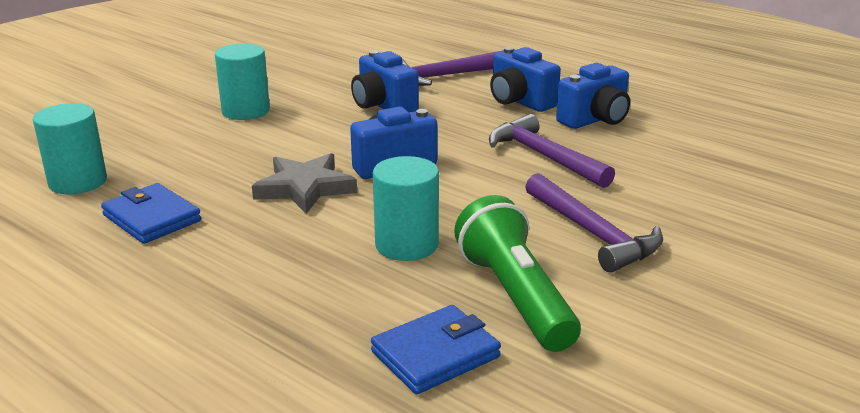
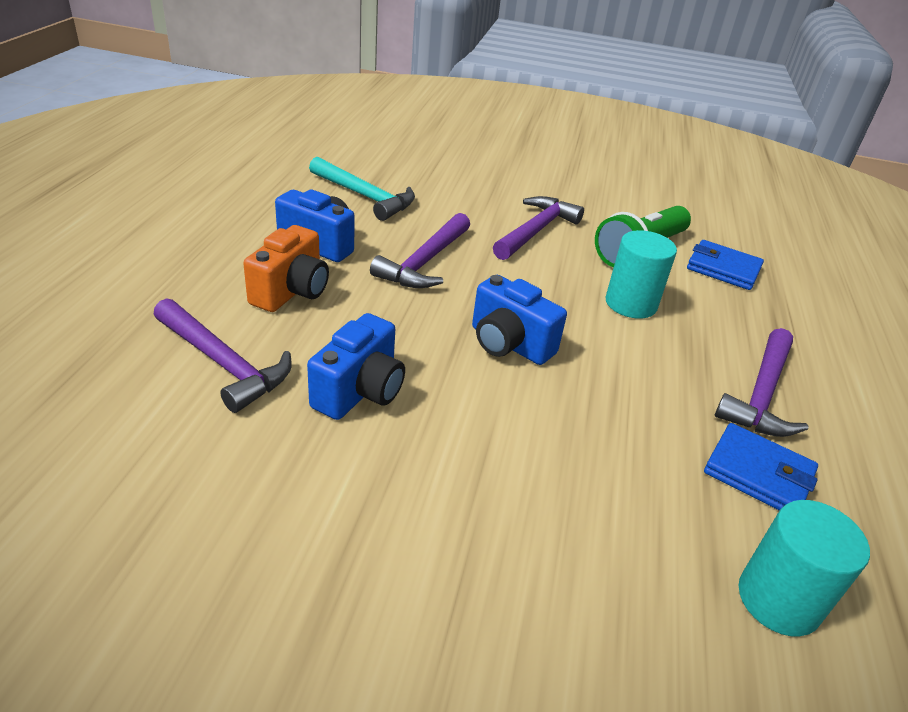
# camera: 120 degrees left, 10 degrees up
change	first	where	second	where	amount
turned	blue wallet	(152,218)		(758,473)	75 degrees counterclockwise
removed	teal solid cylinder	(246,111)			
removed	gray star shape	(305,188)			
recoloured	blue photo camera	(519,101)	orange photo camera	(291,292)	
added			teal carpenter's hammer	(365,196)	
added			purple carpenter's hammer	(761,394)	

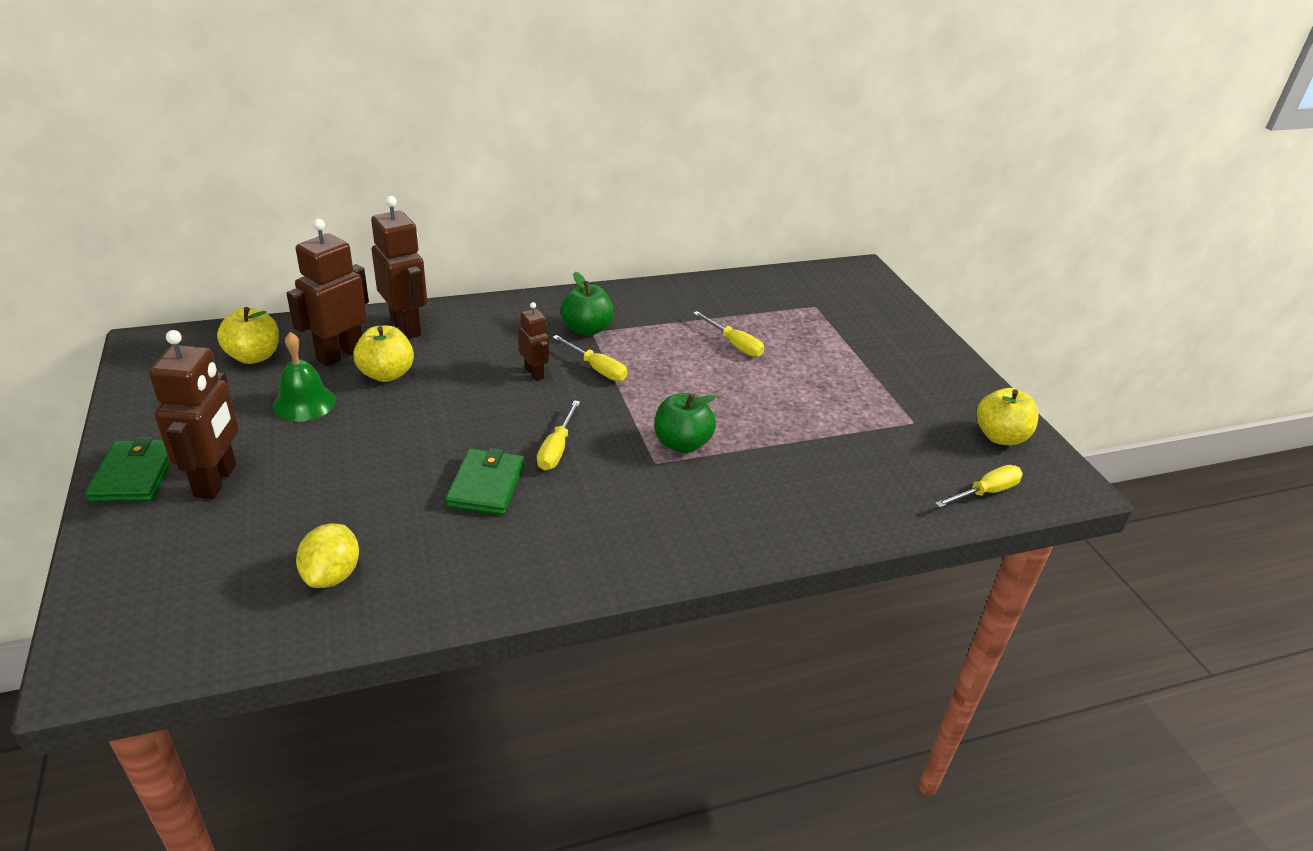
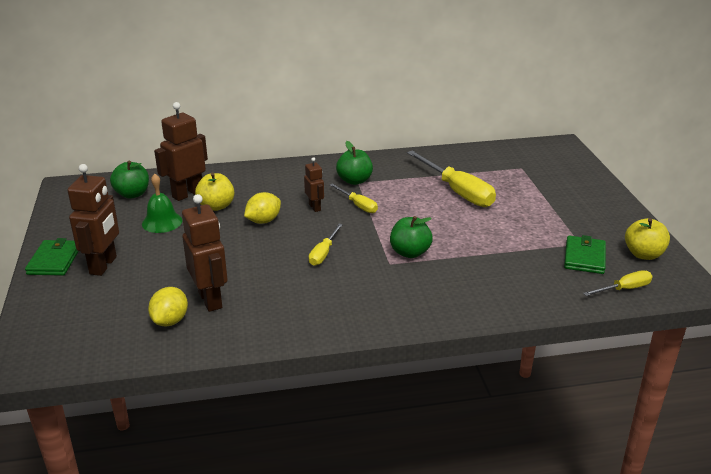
# camera: 10 degrees right, 5 degrees down
change	first	where	second	where	amount
recoloured	golden apple fruit	(254,356)	green apple fruit	(132,194)	
moved	brown robot	(406,327)		(210,300)	
moved	green wallet	(486,485)		(584,257)	
resized	golden flat screwdriver	(734,344)		(457,192)	x1.90
added			golden citrus fruit	(263,221)	

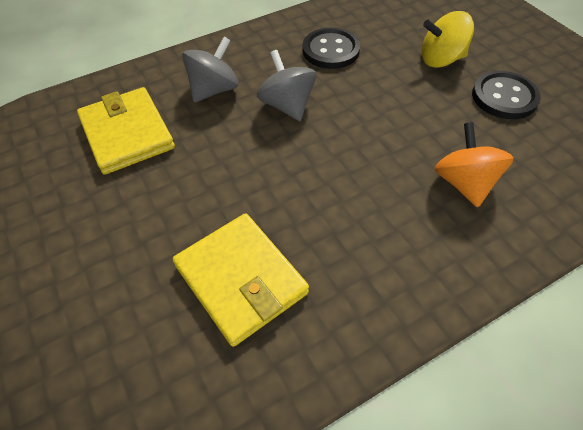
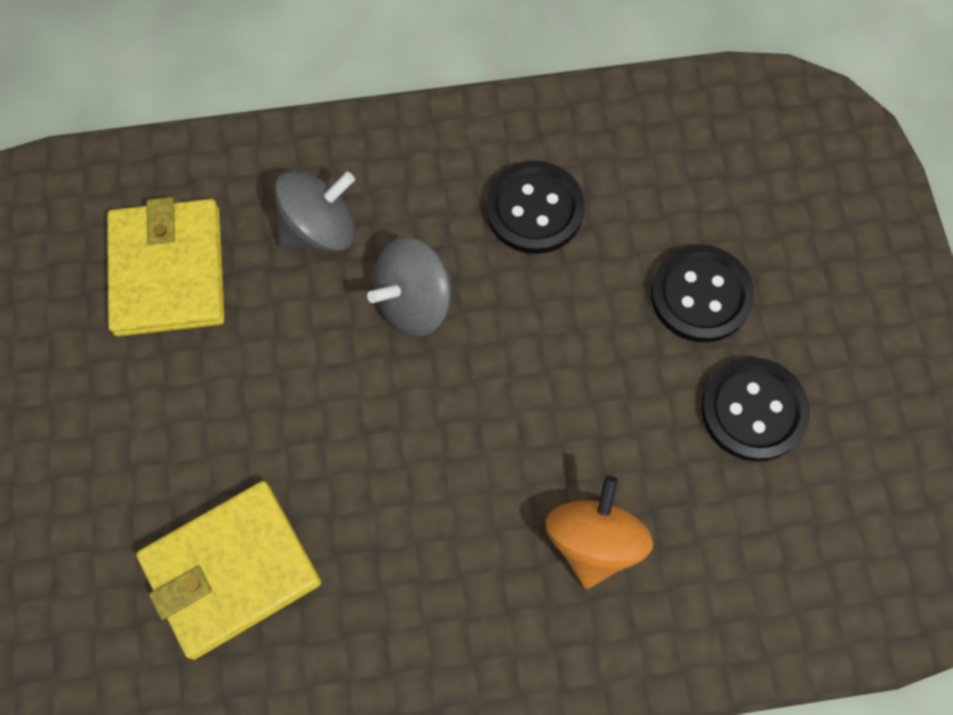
# camera: 20 degrees right, 15 degrees up
change	first	where	second	where	amount
turned	golden wallet	(241,279)		(231,570)	75 degrees clockwise
turned	gray whirligig	(287,105)		(414,302)	120 degrees counterclockwise
replaced	golden whirligig	(441,59)	ebony sewing button	(700,295)	

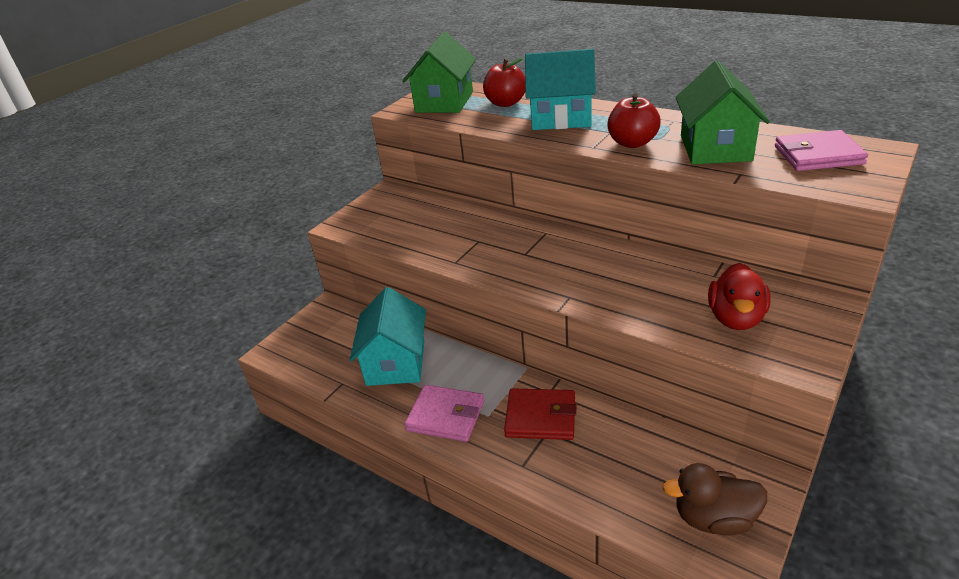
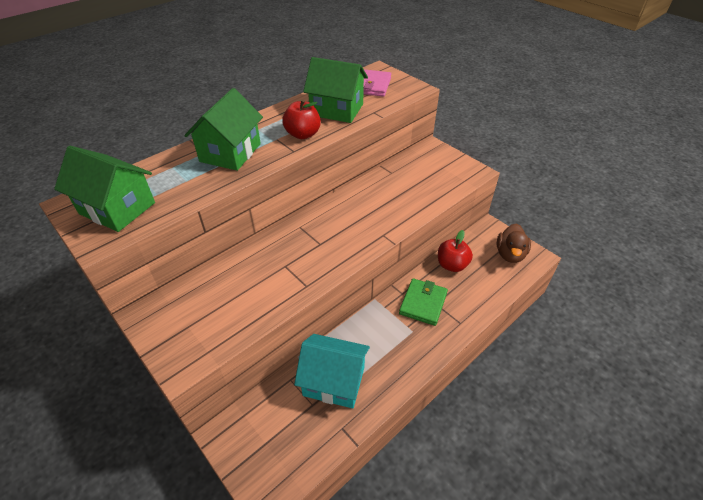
# camera: 80 degrees left, 10 degrees up
change	first	where	second	where	amount
removed	rosy wallet	(446,416)			
moved	red apple fruit	(506,103)		(452,265)	
recoloured	red wallet	(540,417)	green wallet	(423,303)	
recoloured	teal cottage	(561,118)	green cottage	(230,152)	
removed	red duck	(736,318)			

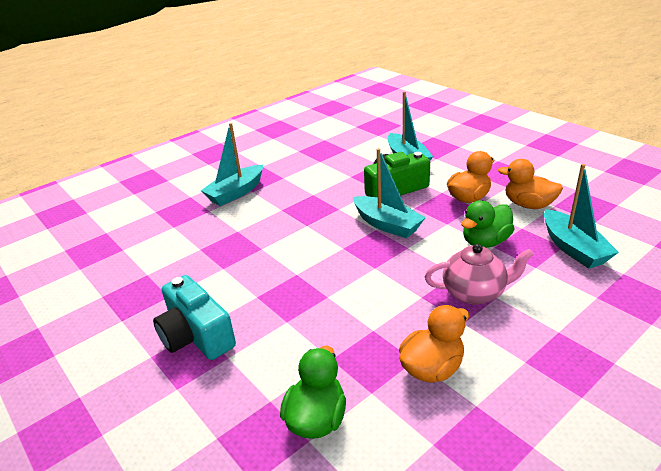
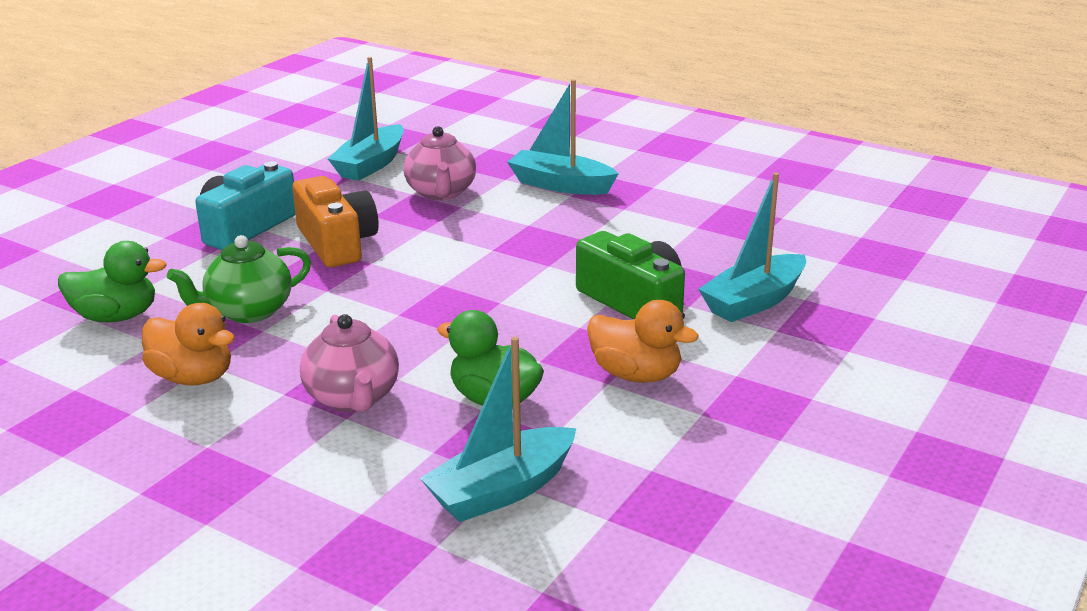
# camera: 70 degrees right, 5 degrees down
change	first	where	second	where	amount
moved	teal toy boat	(387,225)		(371,164)	
removed	orange duck	(528,205)			
added			green tea pot	(248,312)	
added			orange photo camera	(337,243)	
added			rosy tea pot	(441,193)	

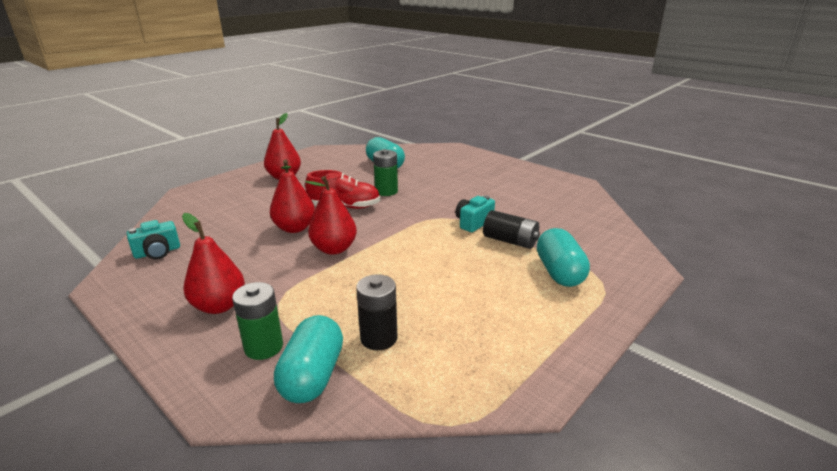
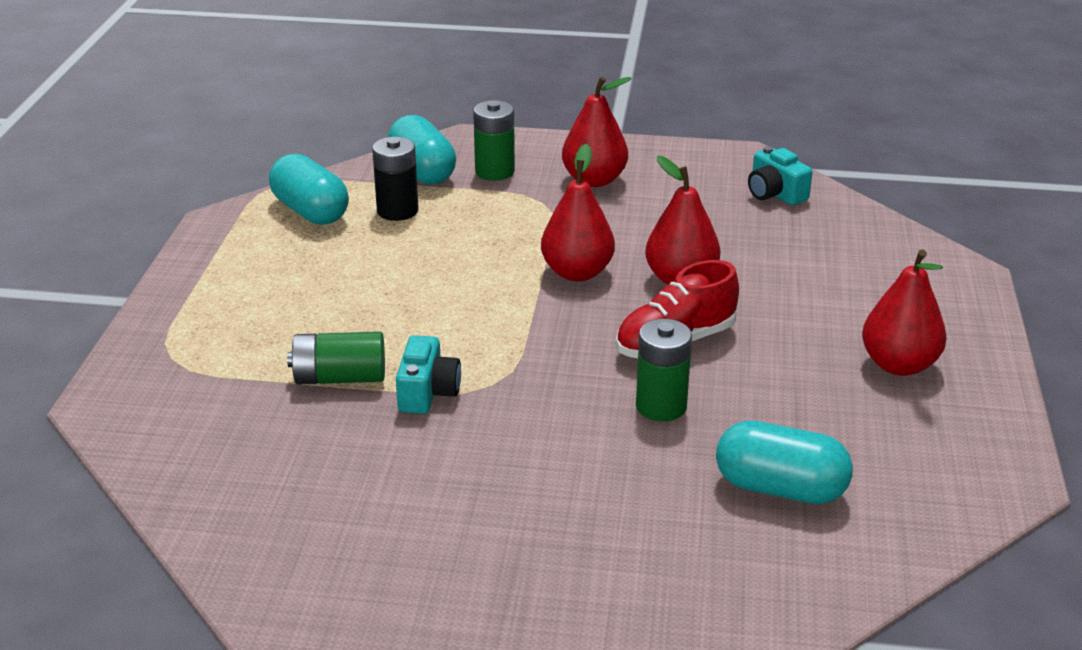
# camera: 145 degrees right, 5 degrees up
change	first	where	second	where	amount
turned	teal photo camera	(157,252)		(775,194)	60 degrees counterclockwise
recoloured	ebony battery	(510,241)	green battery	(340,378)	
moved	teal pill	(559,272)		(310,211)	

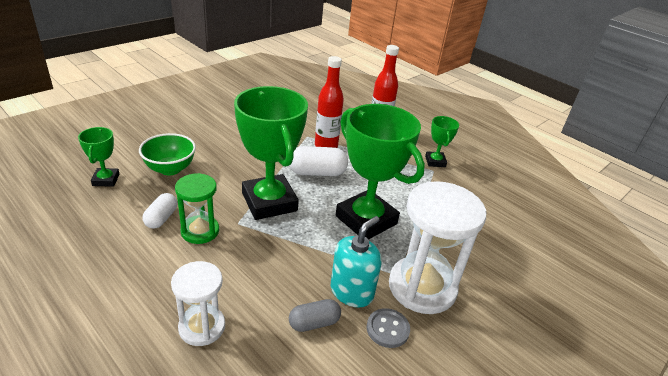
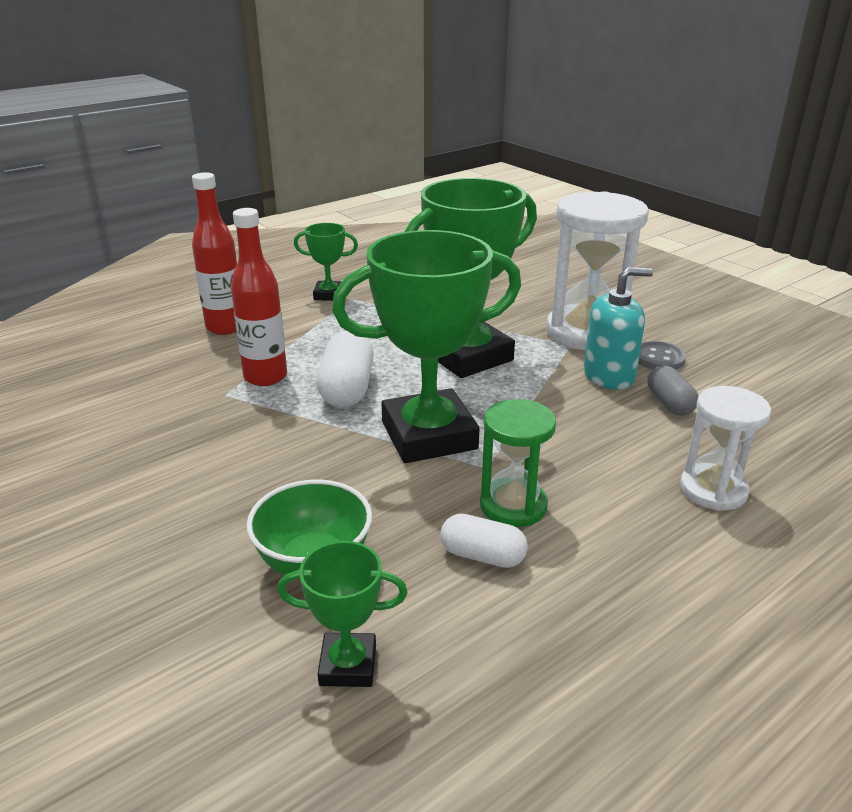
# camera: 80 degrees left, 5 degrees down
change	first	where	second	where	amount
turned	teal soap pump	(352,291)		(609,376)	120 degrees clockwise

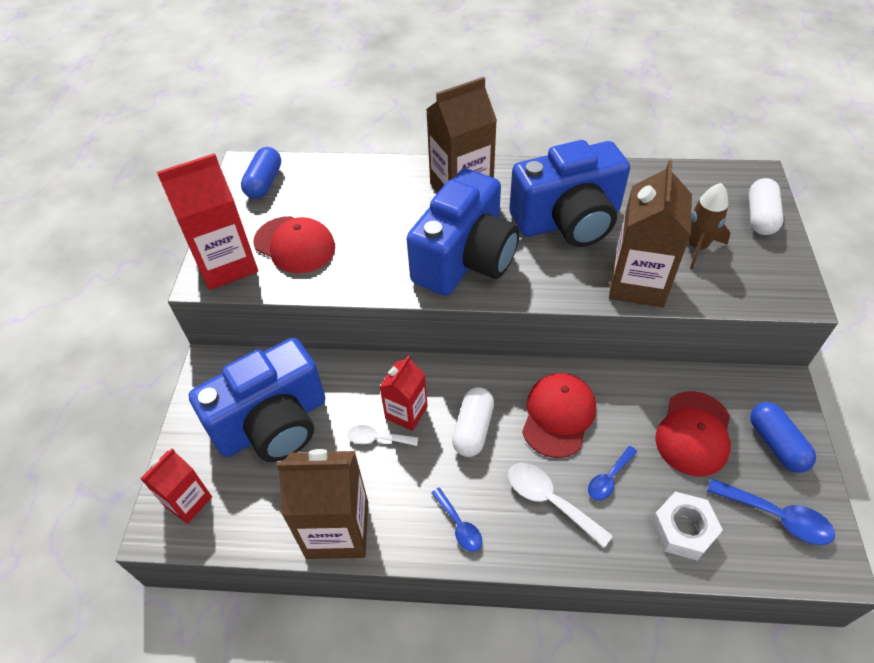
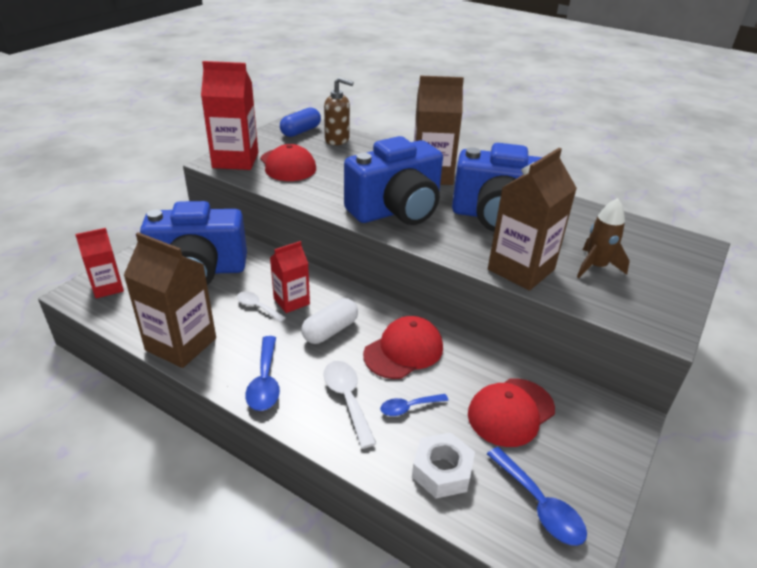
# camera: 25 degrees right, 15 degrees down
change	first	where	second	where	amount
resized	blue teaspoon	(459,525)		(265,381)	x1.55
removed	pure white pill	(760,217)			
removed	blue pill	(776,444)			
added			brown soap pump	(337,140)	

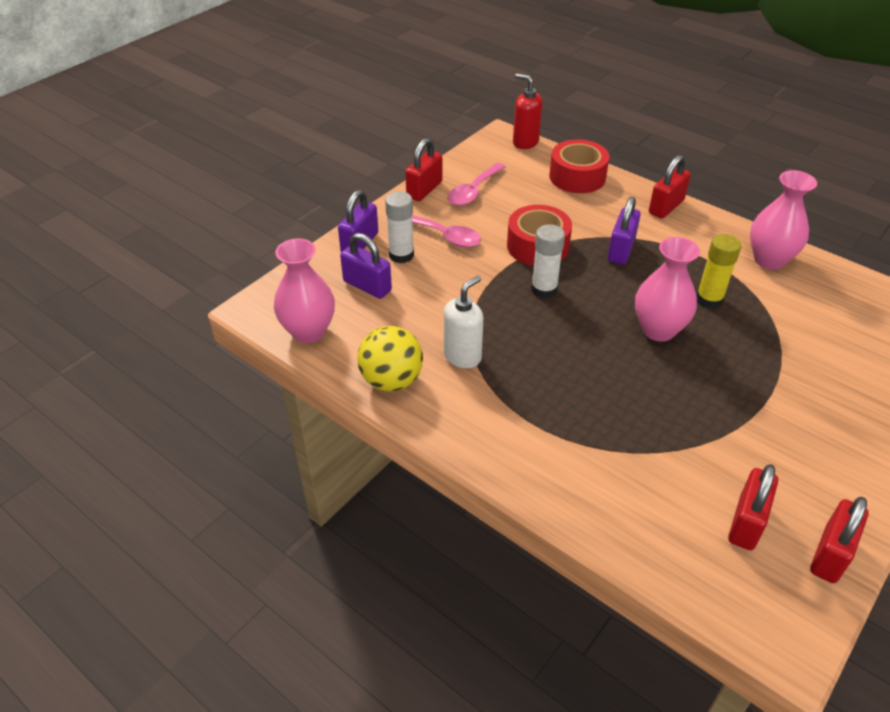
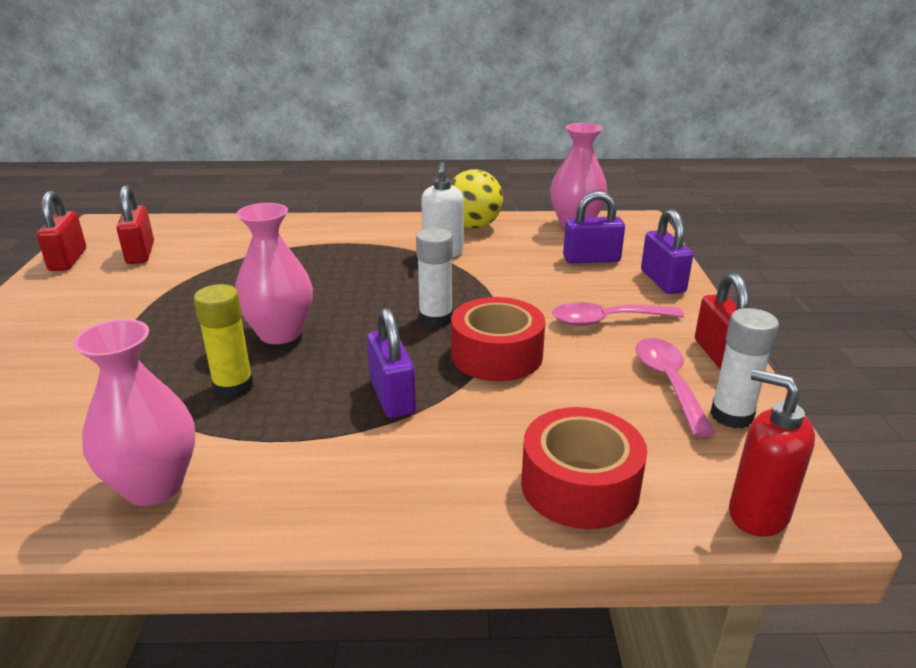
# camera: 140 degrees right, 15 degrees down
change	first	where	second	where	amount
moved	pure white stick of glue	(401,255)		(731,415)	
turned	red soap pump	(525,142)		(757,514)	135 degrees counterclockwise
removed	red small lock	(666,207)			

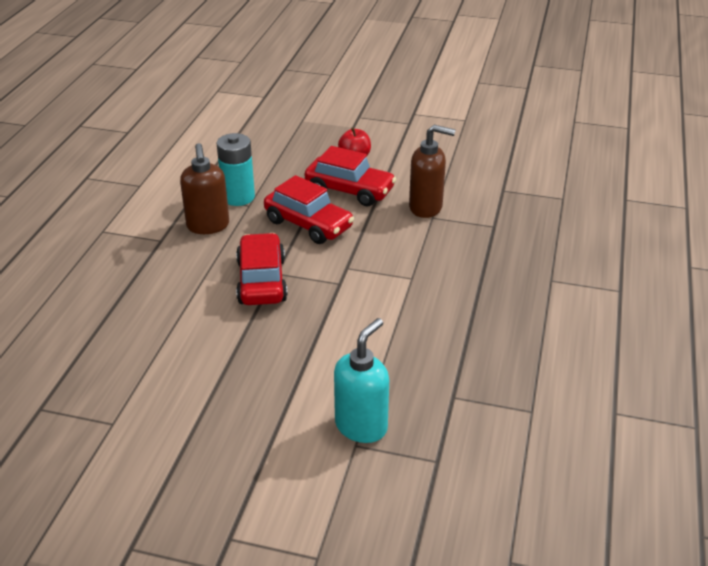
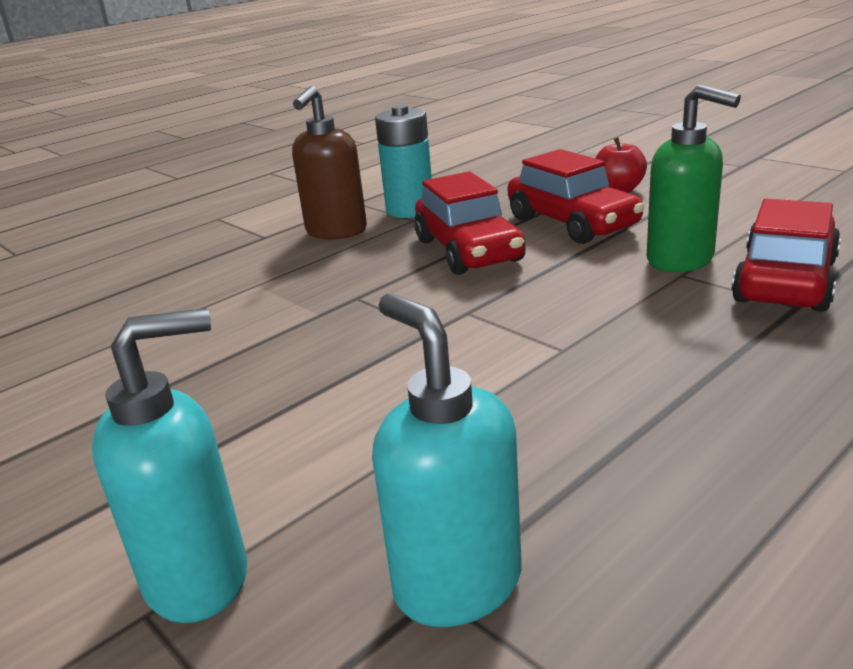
# camera: 35 degrees right, 10 degrees down
change	first	where	second	where	amount
moved	red automobile	(262,281)		(785,281)	
recoloured	brown soap pump	(426,207)	green soap pump	(681,260)	
added			teal soap pump	(457,583)	

